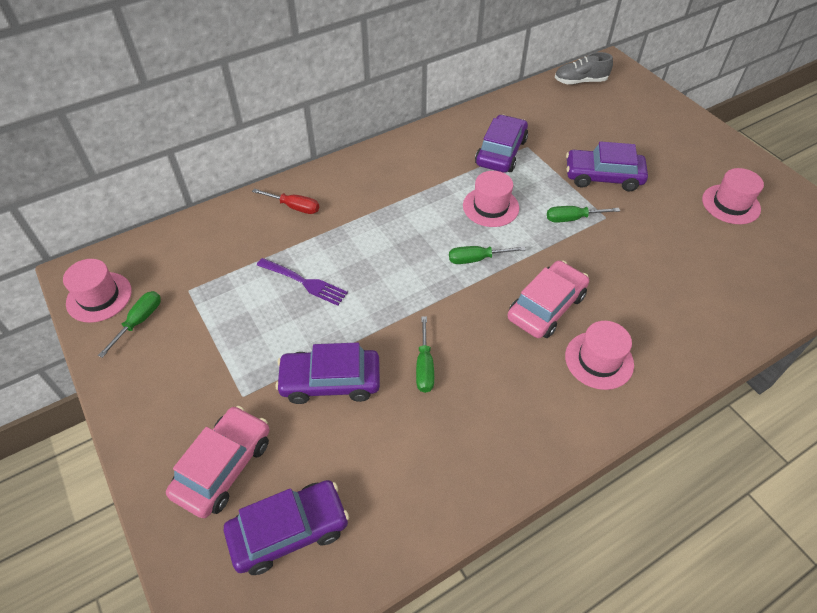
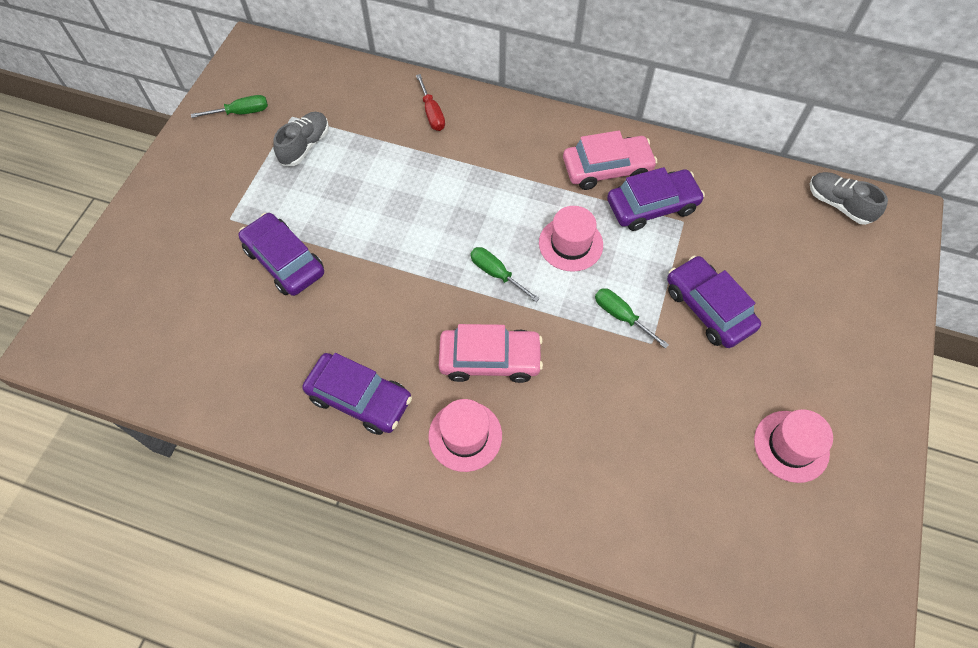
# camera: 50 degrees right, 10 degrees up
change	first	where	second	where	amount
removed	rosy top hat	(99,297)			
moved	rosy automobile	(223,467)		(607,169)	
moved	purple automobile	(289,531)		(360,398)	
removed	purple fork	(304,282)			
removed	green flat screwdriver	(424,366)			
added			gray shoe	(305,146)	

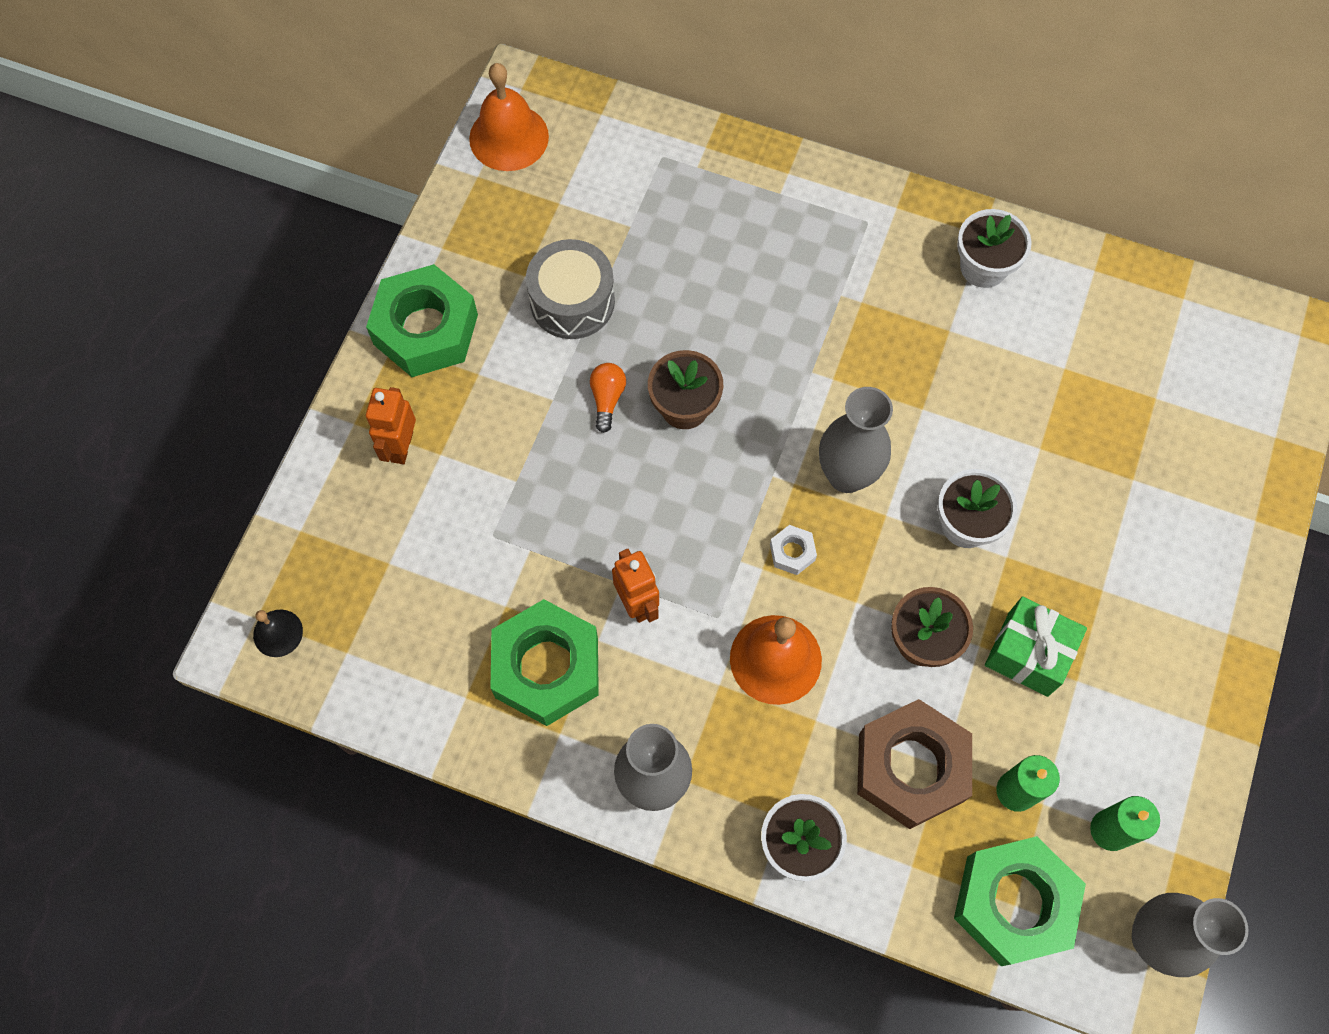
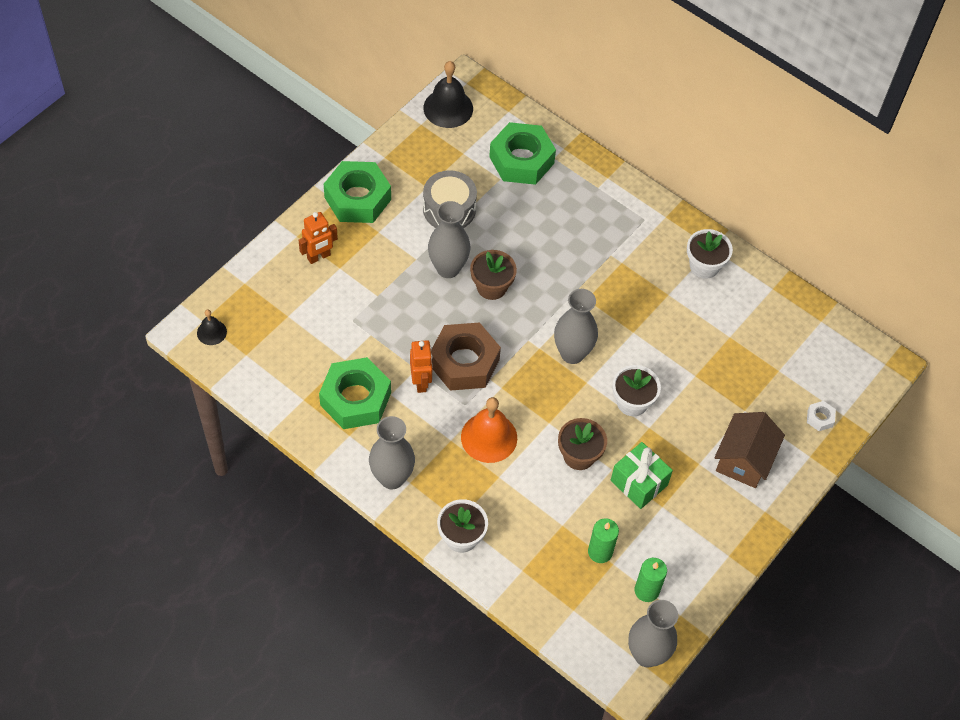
# camera: 15 degrees right, 10 degrees down
change	first	where	second	where	amount
turned	orange robot	(401,447)		(319,257)	150 degrees counterclockwise
recoloured	orange school bell	(509,137)	ebony school bell	(448,108)	
replaced	orange lightbulb	(607,399)	gray flower vase	(448,268)	
moved	pure white hex nut	(792,552)		(820,418)	
moved	brown hex nut	(910,768)		(464,362)	
moved	green hex nut	(1013,903)		(521,160)	
added			brown cottage	(744,460)	

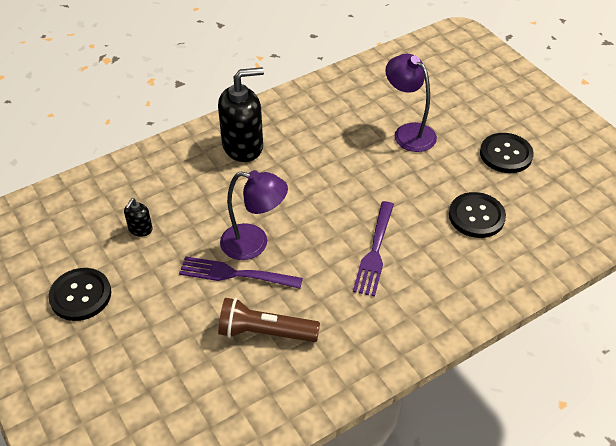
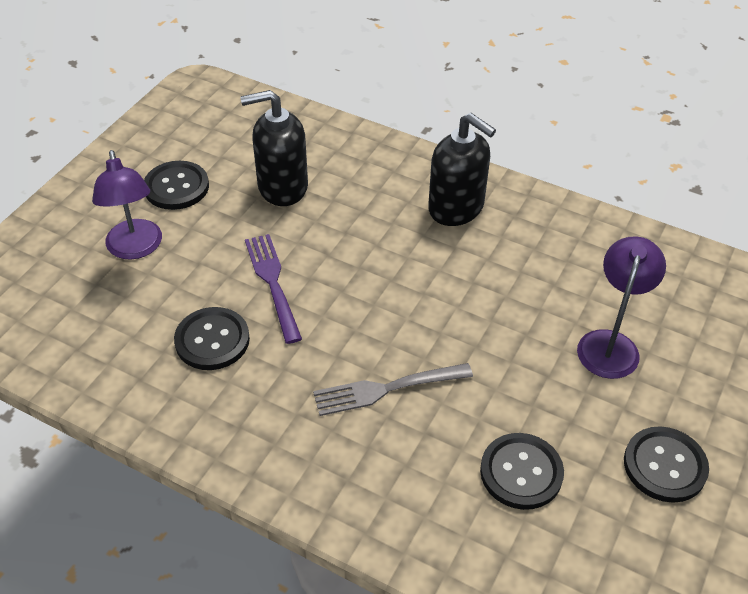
# camera: 60 degrees right, 0 degrees up
change	first	where	second	where	amount
resized	ebony soap pump	(140,229)		(282,187)	x2.18
replaced	brown pocket torch	(265,332)	ebony sewing button	(212,340)	
moved	purple lamp	(254,244)		(135,248)	
recoloured	purple fork	(375,251)	gray fork	(388,388)	

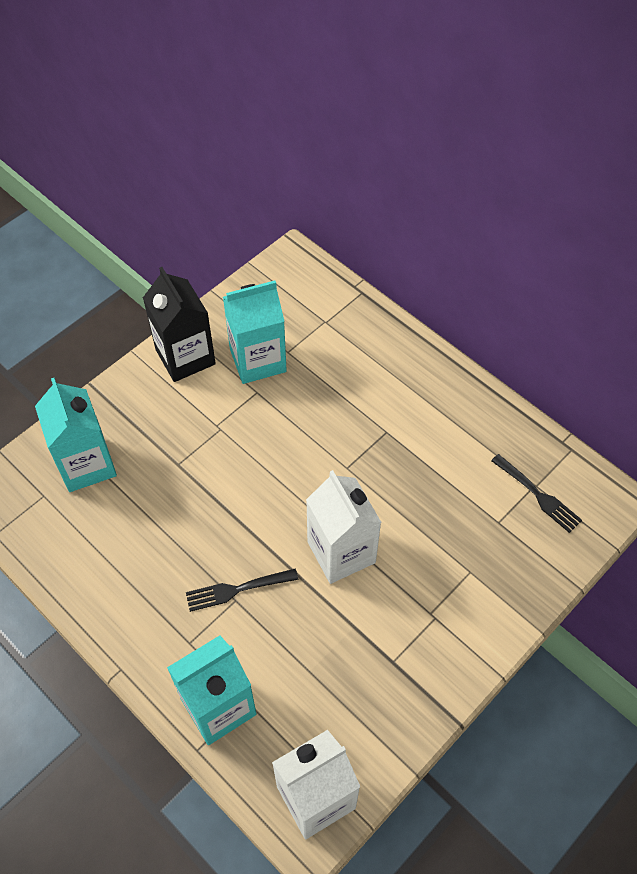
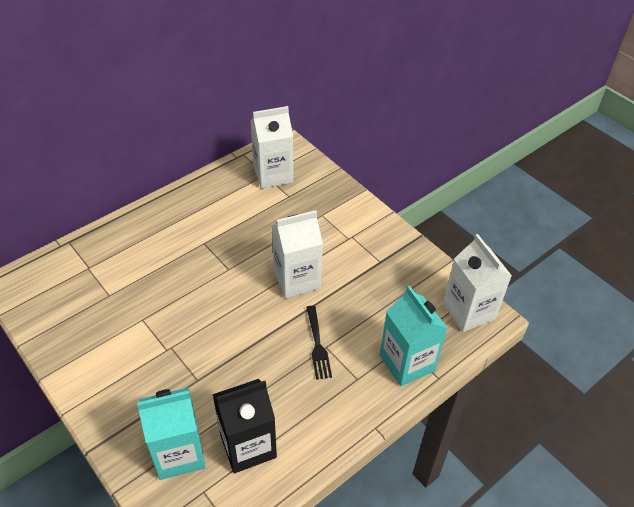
# camera: 85 degrees left, 10 degrees down
change	first	where	second	where	amount
moved	ebony juice carton	(185,357)		(248,446)	
removed	teal juice carton	(258,360)			
replaced	ebony fork	(538,495)	pure white juice carton	(273,175)	

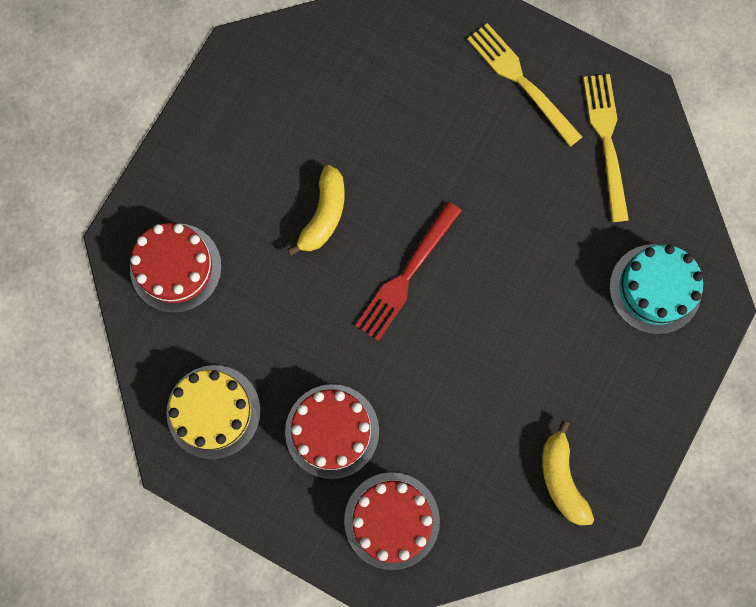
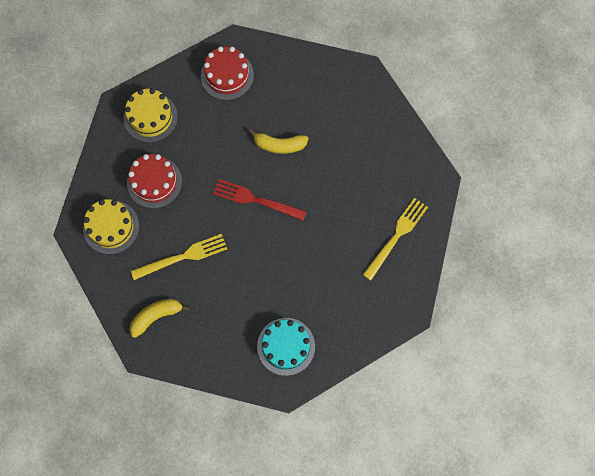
# camera: 75 degrees right, 5 degrees down
change	first	where	second	where	amount
recoloured	red gateau	(391,520)	golden gateau	(111,227)	
moved	golden fork	(606,140)		(183,256)	

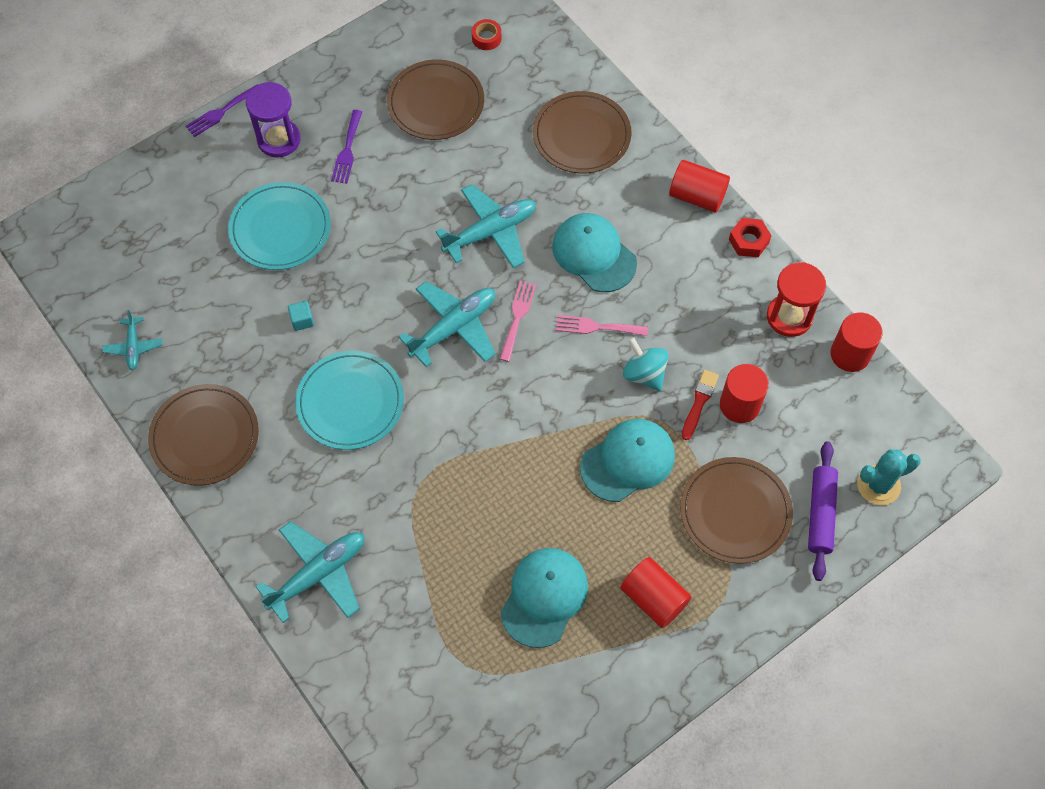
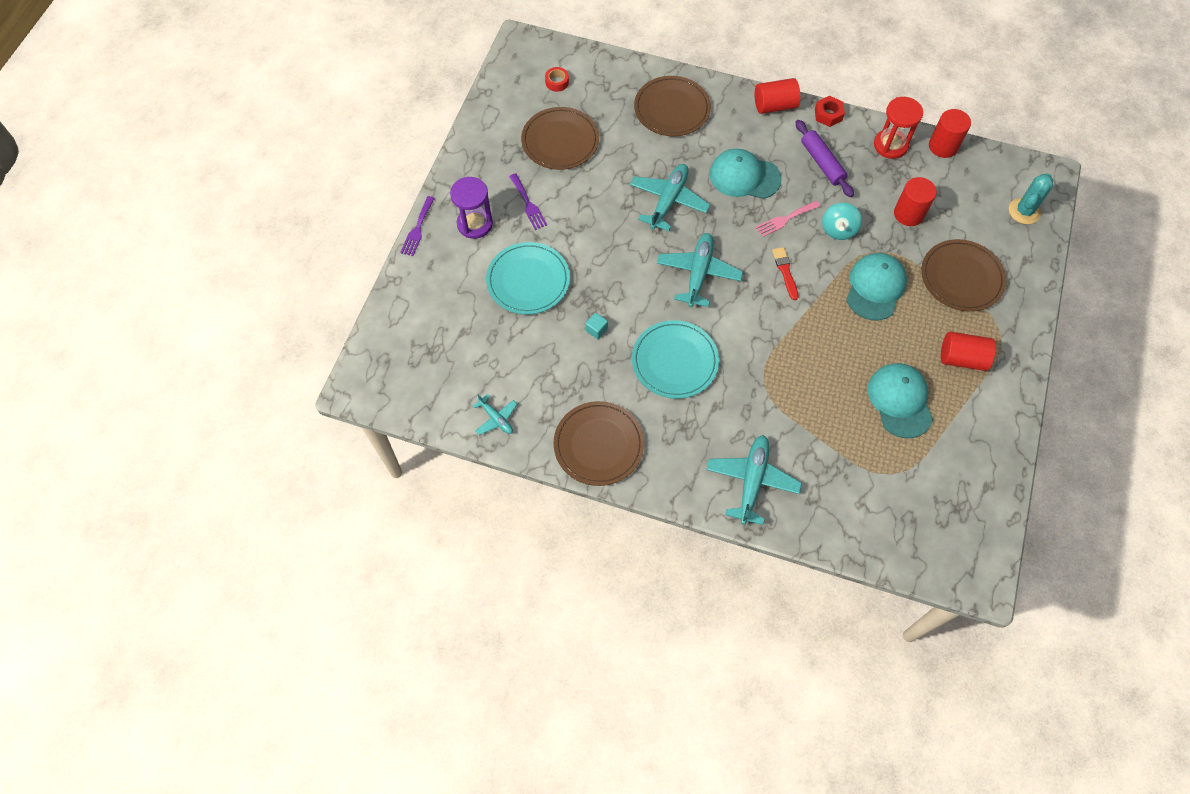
# camera: 35 degrees left, 0 degrees up
change	first	where	second	where	amount
removed	rosy fork	(517,317)			
turned	teal whirligig	(644,374)		(838,230)	90 degrees counterclockwise
moved	red brush	(699,402)		(785,272)	
moved	purple pastry roller	(820,513)		(822,163)	

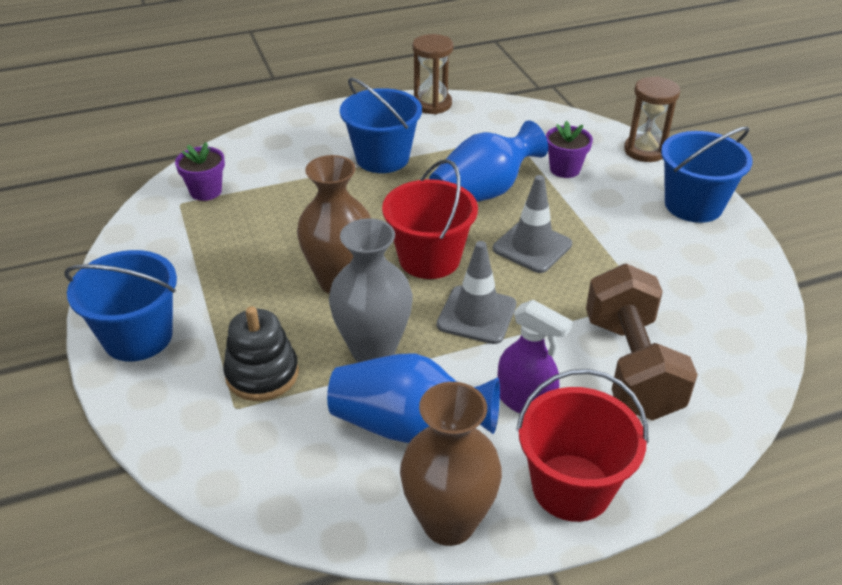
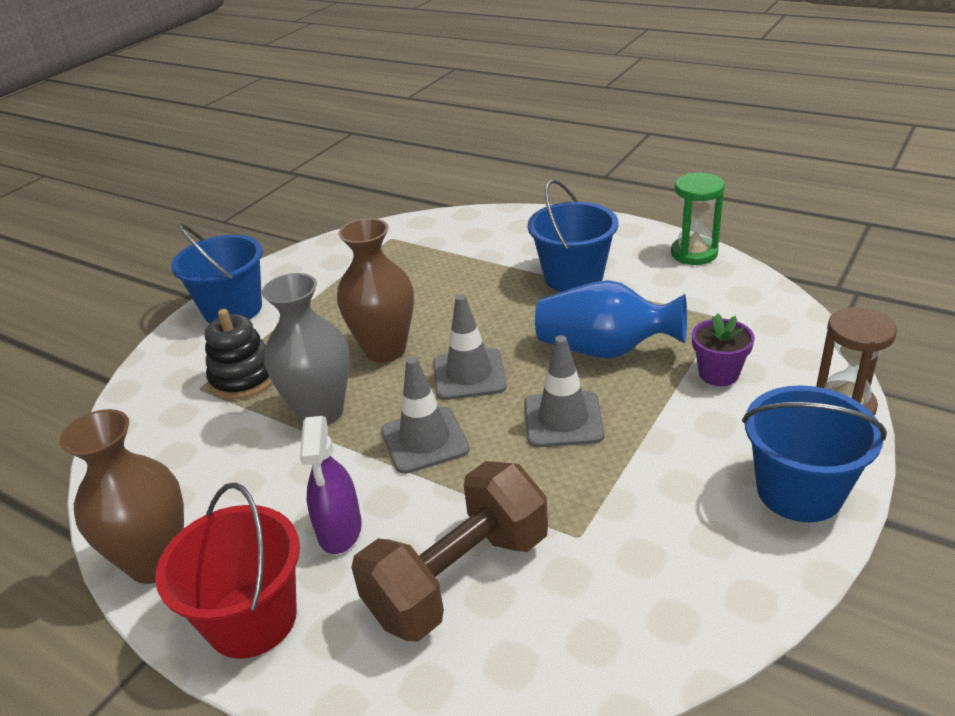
# camera: 55 degrees right, 5 degrees down
change	first	where	second	where	amount
removed	purple potted plant	(206,191)			
removed	blue flower vase	(408,425)			
replaced	red sand bucket	(429,259)	gray safety cone	(469,375)	
recoloured	brown hourglass	(432,104)	green hourglass	(694,253)	

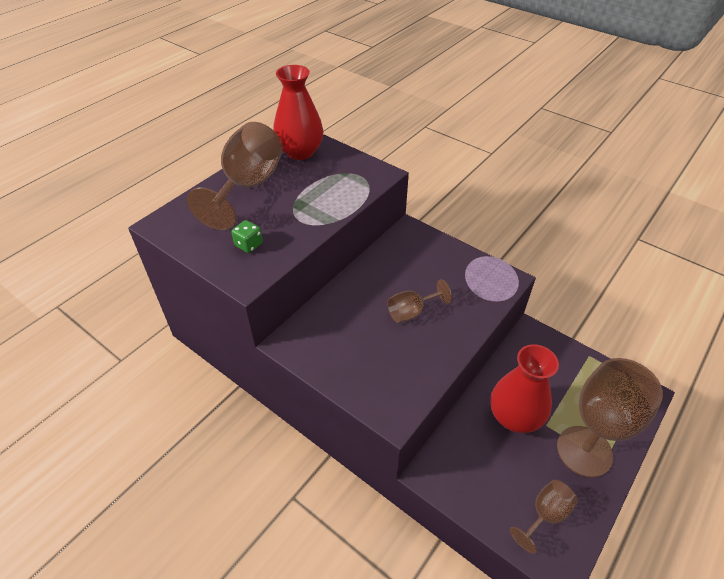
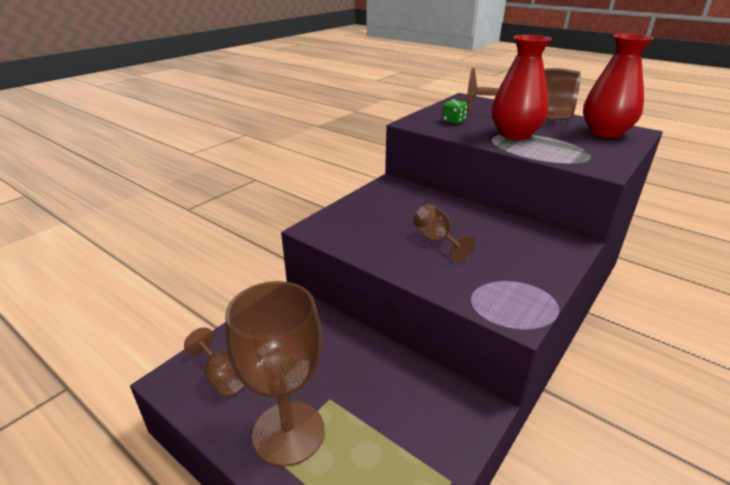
# camera: 90 degrees right, 15 degrees down
change	first	where	second	where	amount
moved	red flower vase	(514,416)		(515,134)	

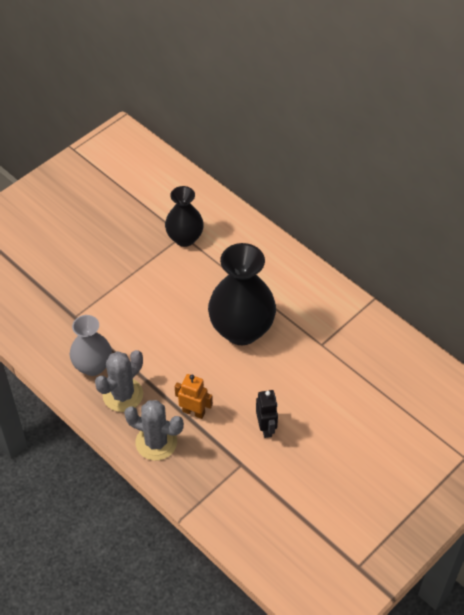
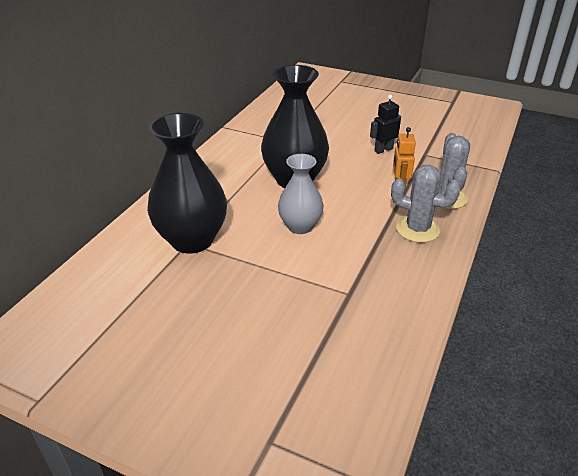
# camera: 110 degrees left, 15 degrees down
change	first	where	second	where	amount
moved	gray flower vase	(93,366)		(300,226)	
resized	ebony flower vase	(185,238)		(192,240)	x1.63

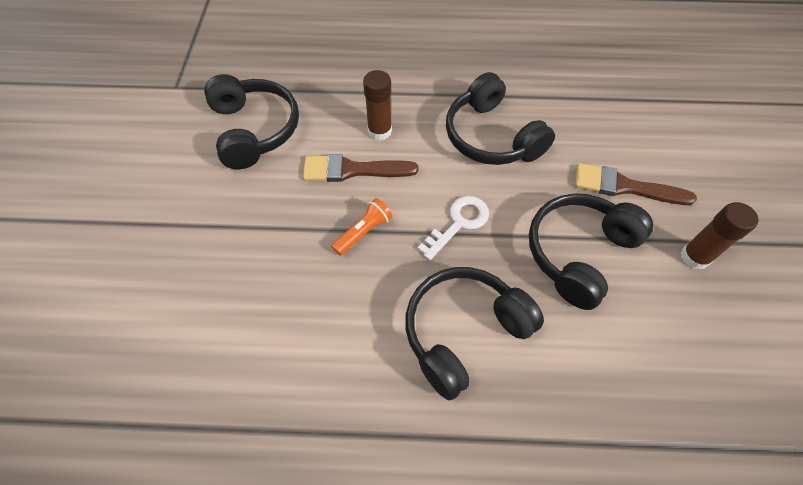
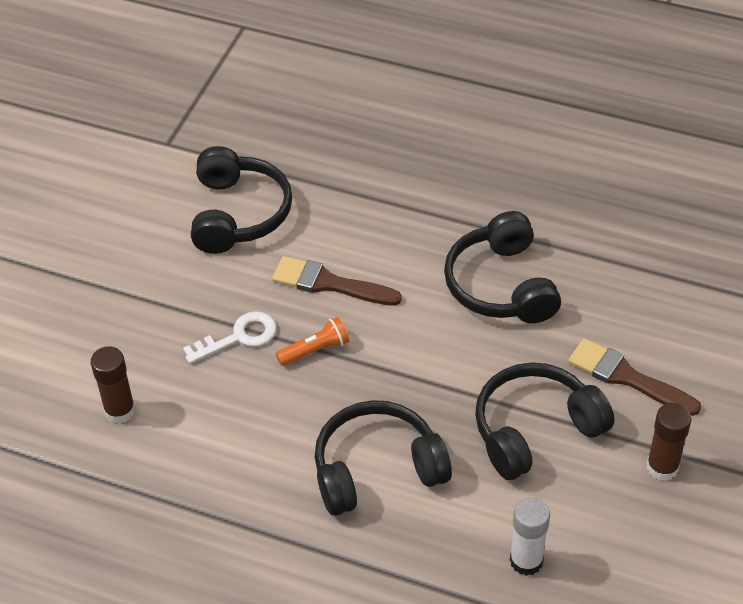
# camera: 20 degrees right, 10 degrees down
change	first	where	second	where	amount
moved	brown stick of glue	(379,131)		(120,410)	
moved	pure white key	(458,223)		(239,337)	
added			pure white stick of glue	(526,560)	

